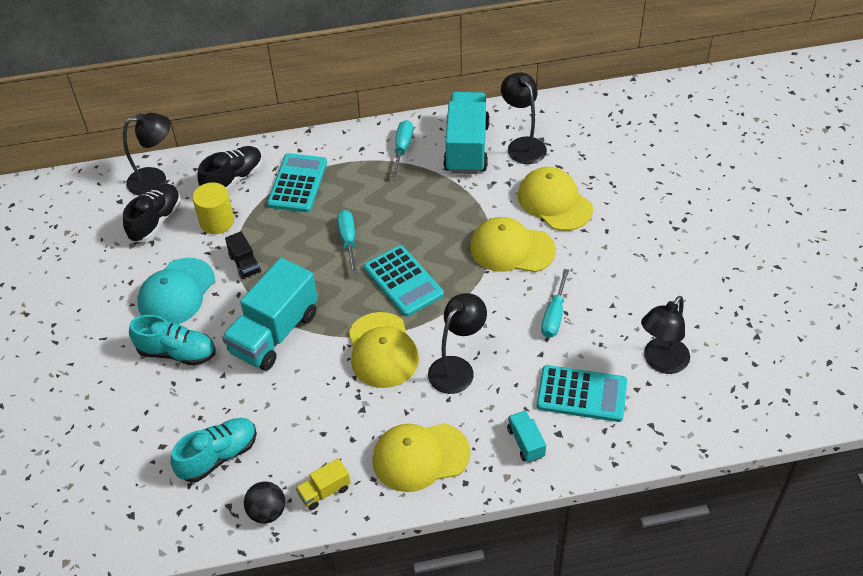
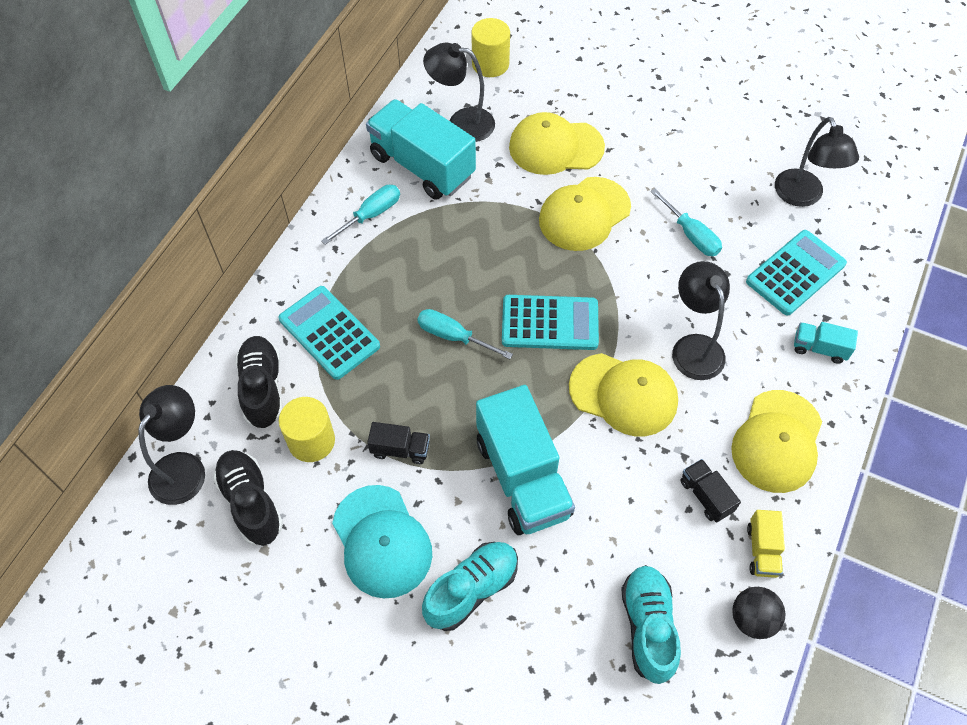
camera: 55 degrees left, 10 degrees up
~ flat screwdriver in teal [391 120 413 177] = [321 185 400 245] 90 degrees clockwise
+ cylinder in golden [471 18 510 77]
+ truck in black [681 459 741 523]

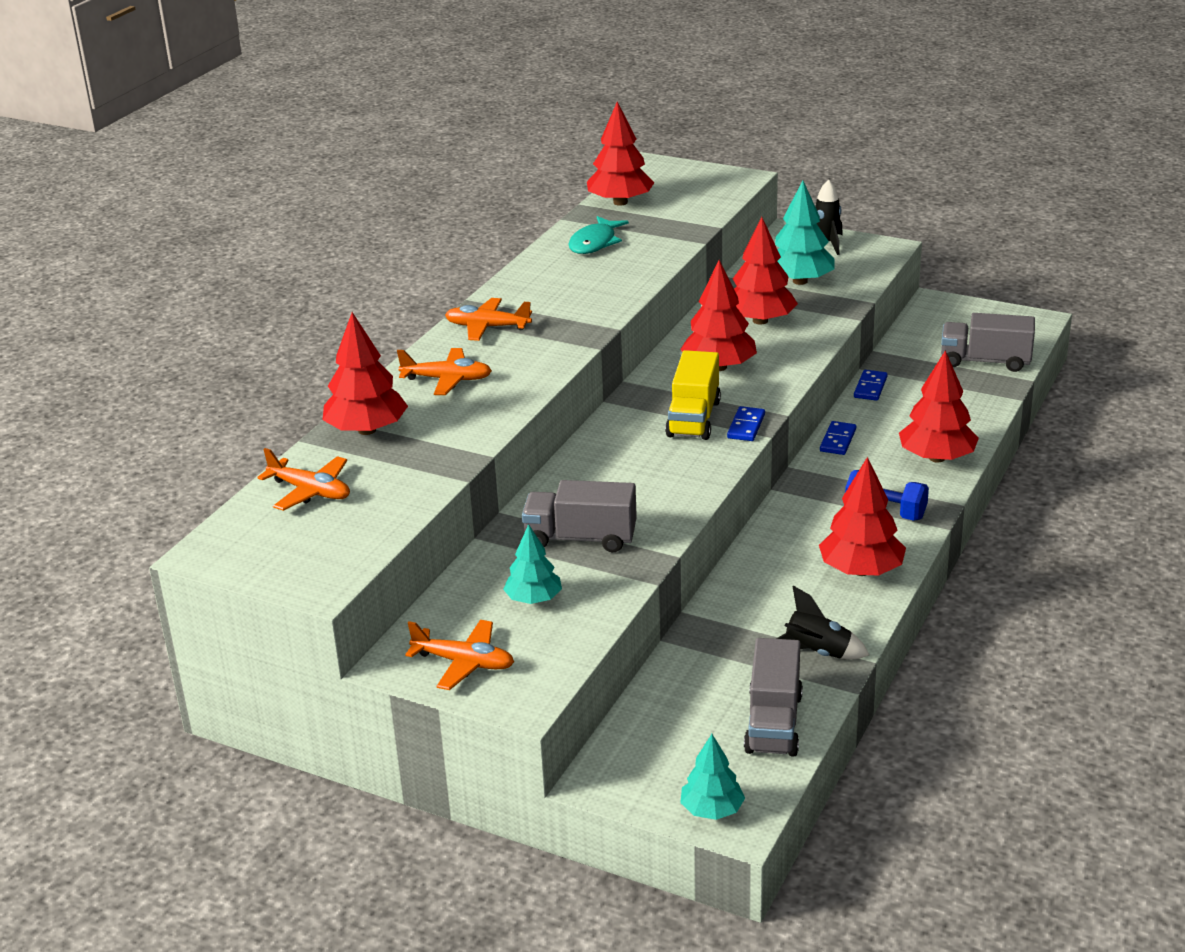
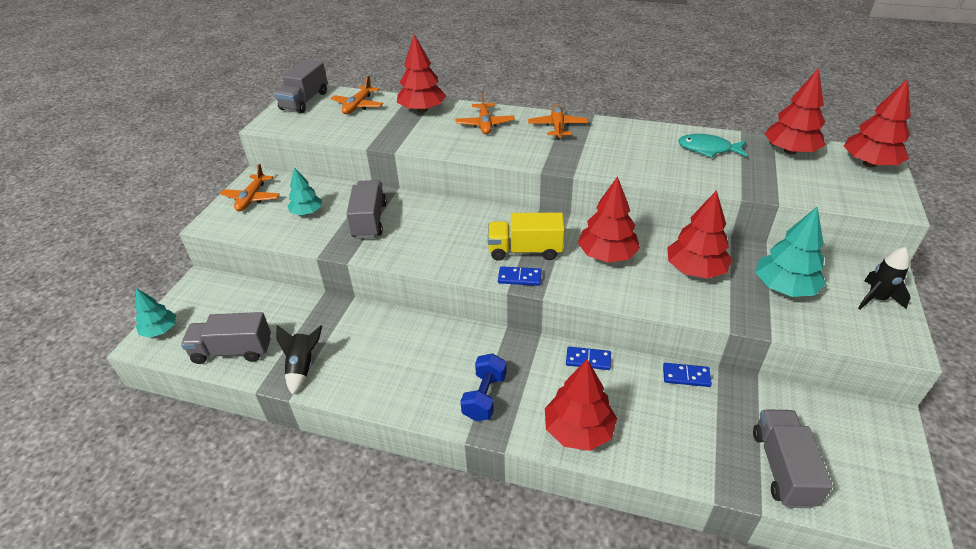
camera: 80 degrees right, 10 degrees up
~ tree in scarlet [819 457 906 576] to [844 79 911 167]
+ truck in ash-grey [274 59 327 113]

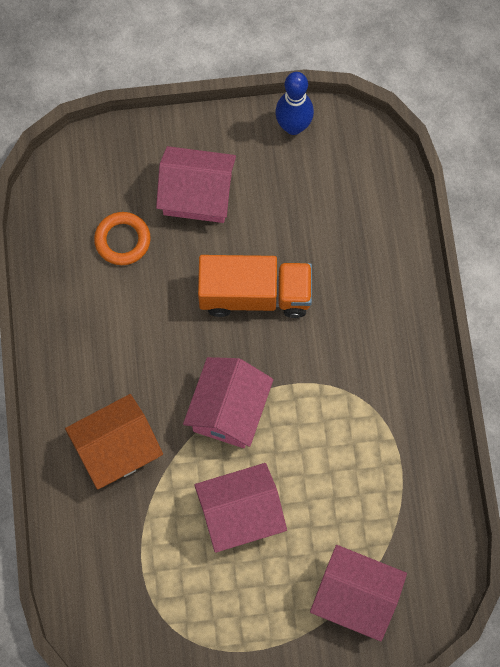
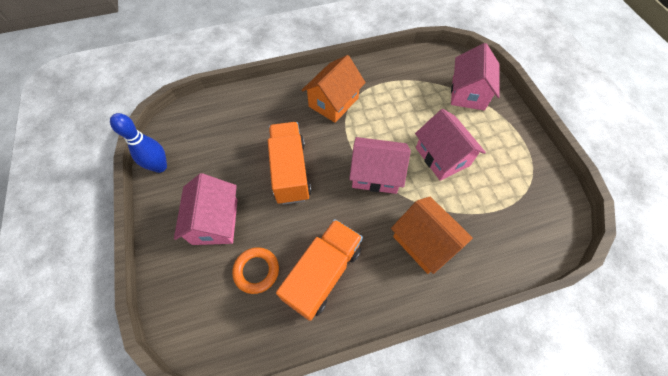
camera: 100 degrees left, 10 degrees down
+ toy house in bright orange [302 55 366 123]
+ truck in bright orange [276 219 363 321]

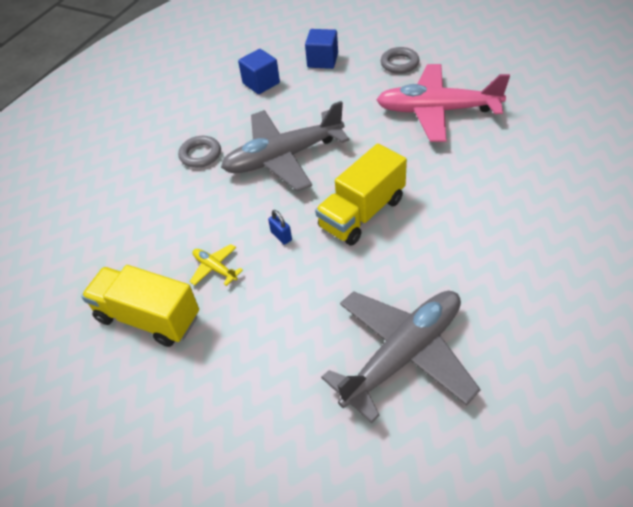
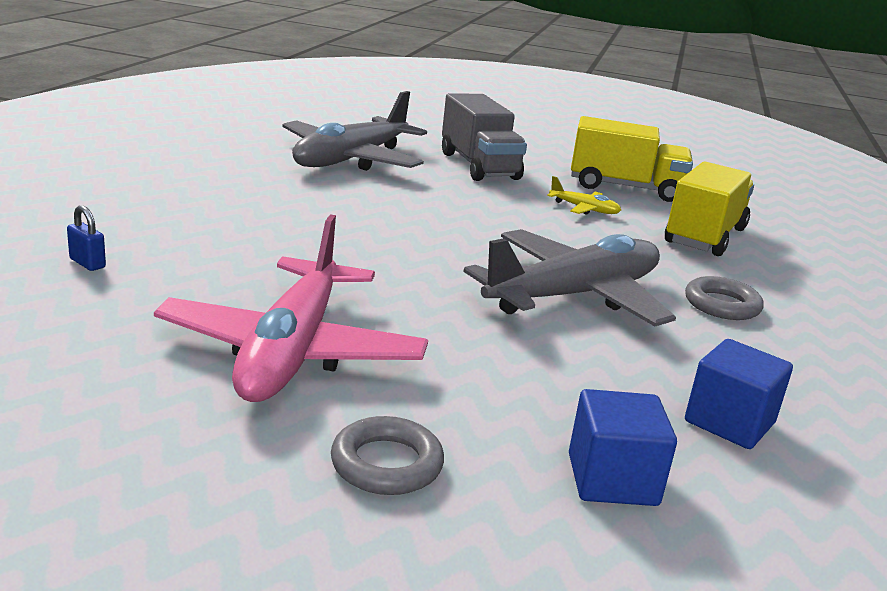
camera: 160 degrees right, 25 degrees down
~ plane in pink [376 64 510 142] = [154 214 428 402] 105 degrees clockwise
~ truck in golden [315 144 407 246] to [665 161 754 256]
~ lock in cobalt [268 210 292 245] to [67 205 106 271]
+ truck in ash-grey [442 93 527 181]

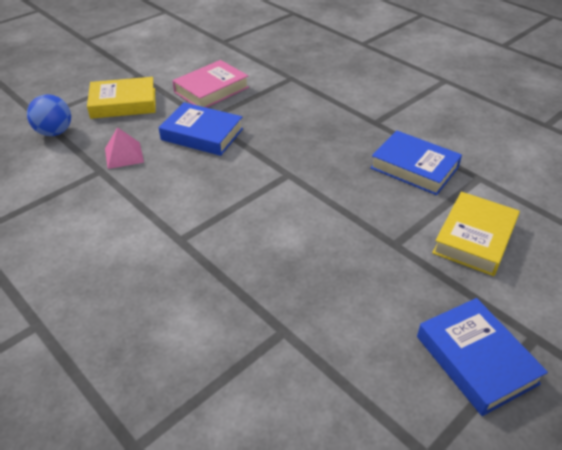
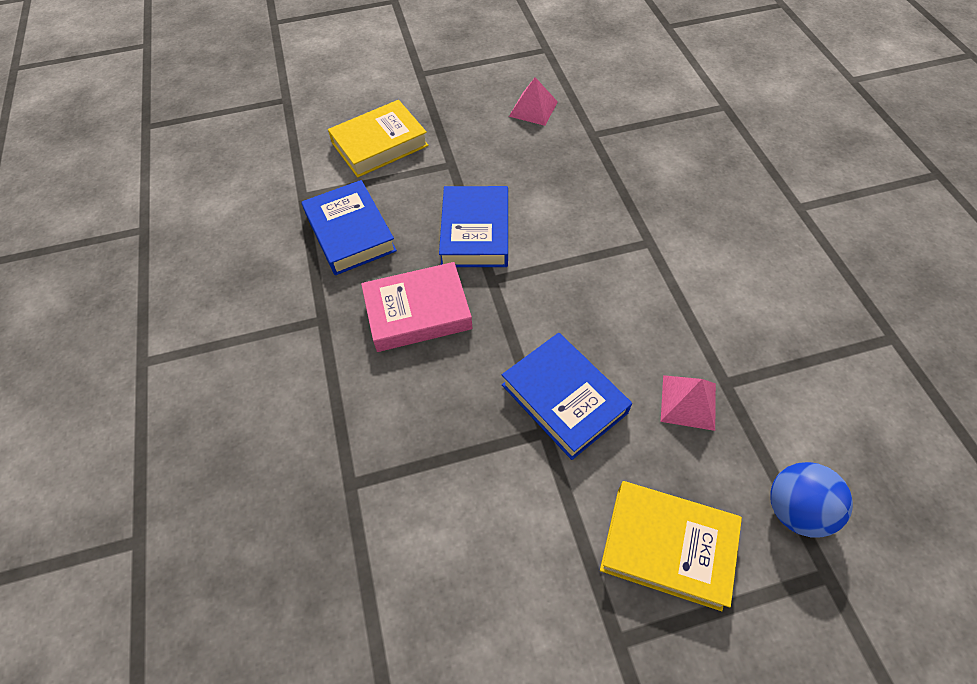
camera: 150 degrees left, 15 degrees up
~ hardcover in pink [172 60 249 108] to [361 262 473 352]
~ hardcover in cobalt [417 298 548 416] to [439 186 508 267]
+ solid pyramid in pink [509 77 558 126]

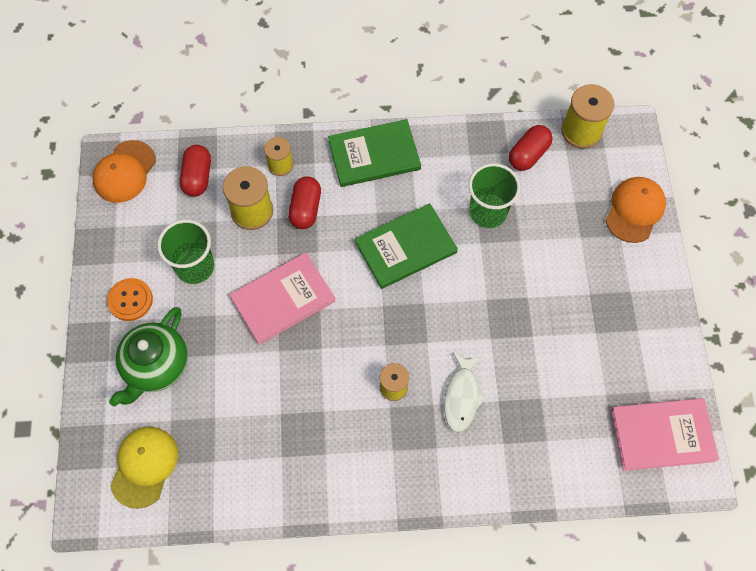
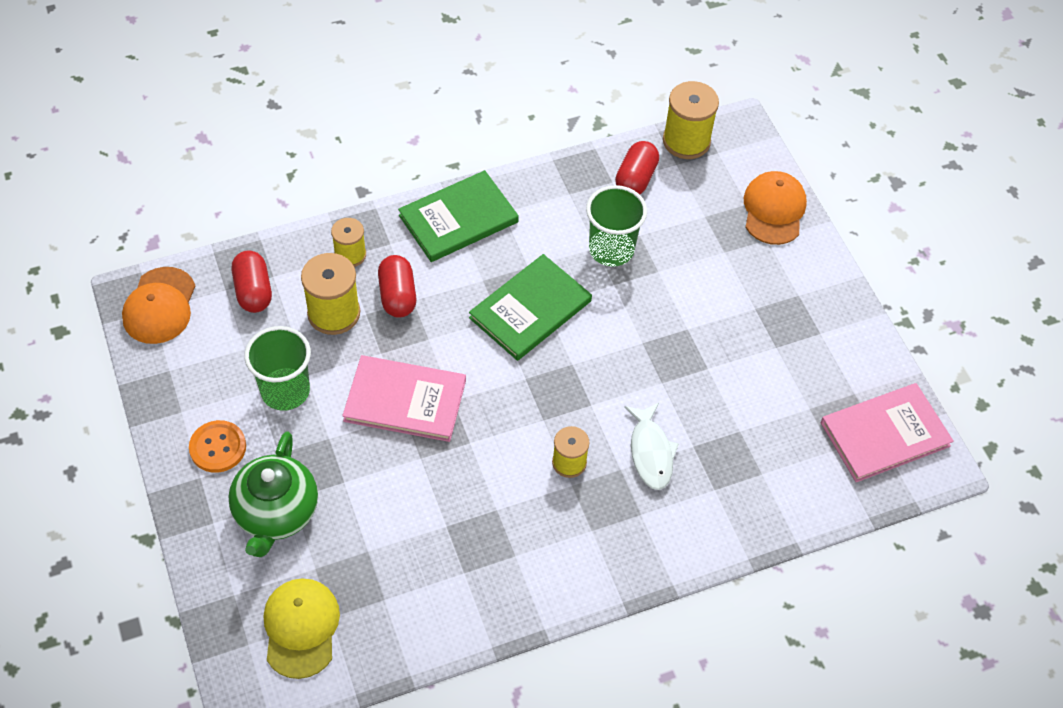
camera: 20 degrees left, 10 degrees down
~ hardcover in pink [230 253 336 345] = [342 355 466 442] 60 degrees clockwise

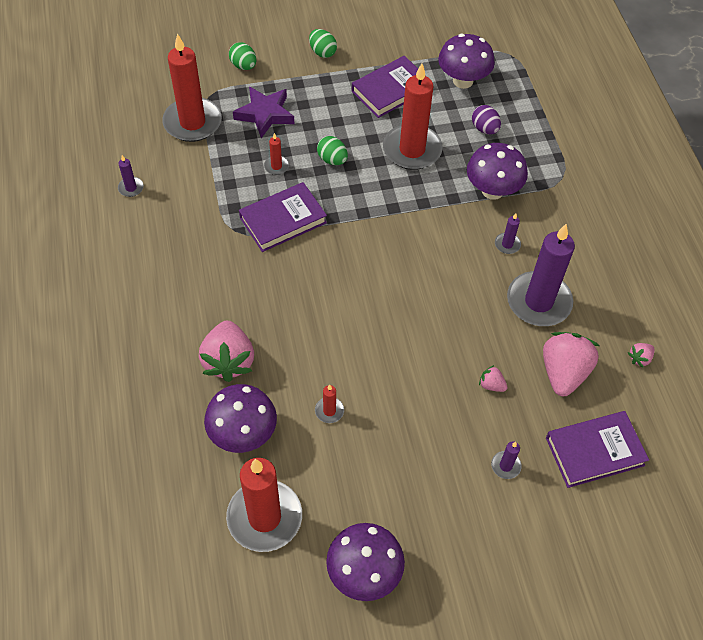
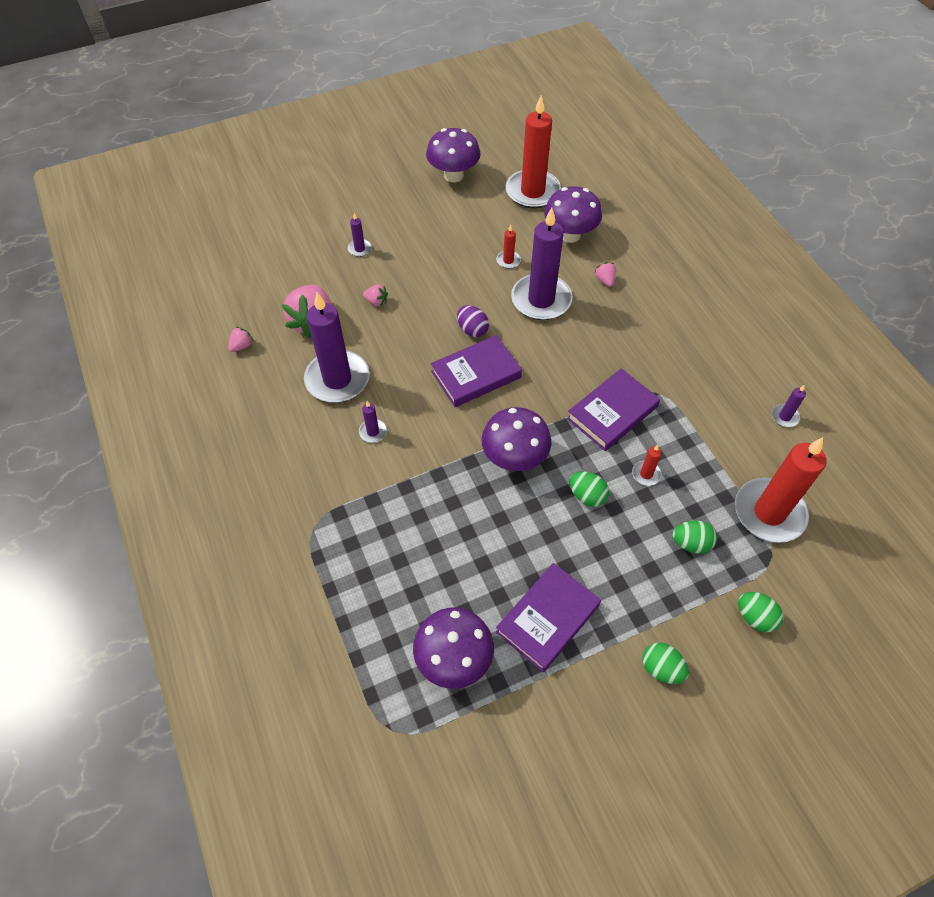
camera: 170 degrees right, 0 degrees up
- pillar candle in scarlet [383 63 443 170]
~ star in royal purple [233 86 294 138] to egg shape in emerald [672 520 717 554]
~ egg shape in royal purple [472 105 501 134] to [457 305 489 337]
~ mushroom in royal purple [467 143 528 200] to [481 407 551 471]
~ strawberry in pink [199 321 254 382] = [595 262 616 287] x0.44
~ hardcover in royal purple [546 411 649 488] to [431 335 522 407]
+ pillar candle in royal purple [511 208 572 320]

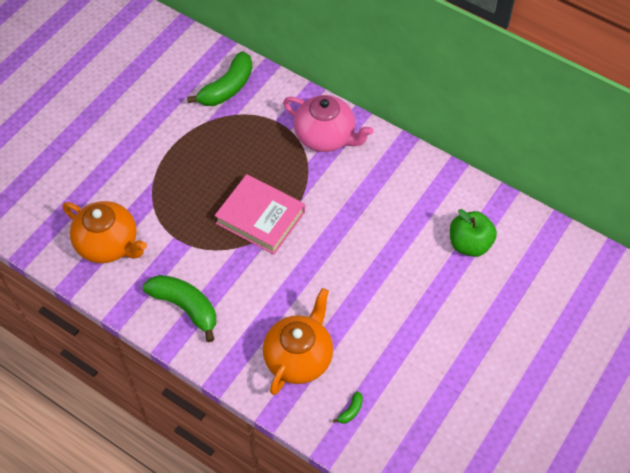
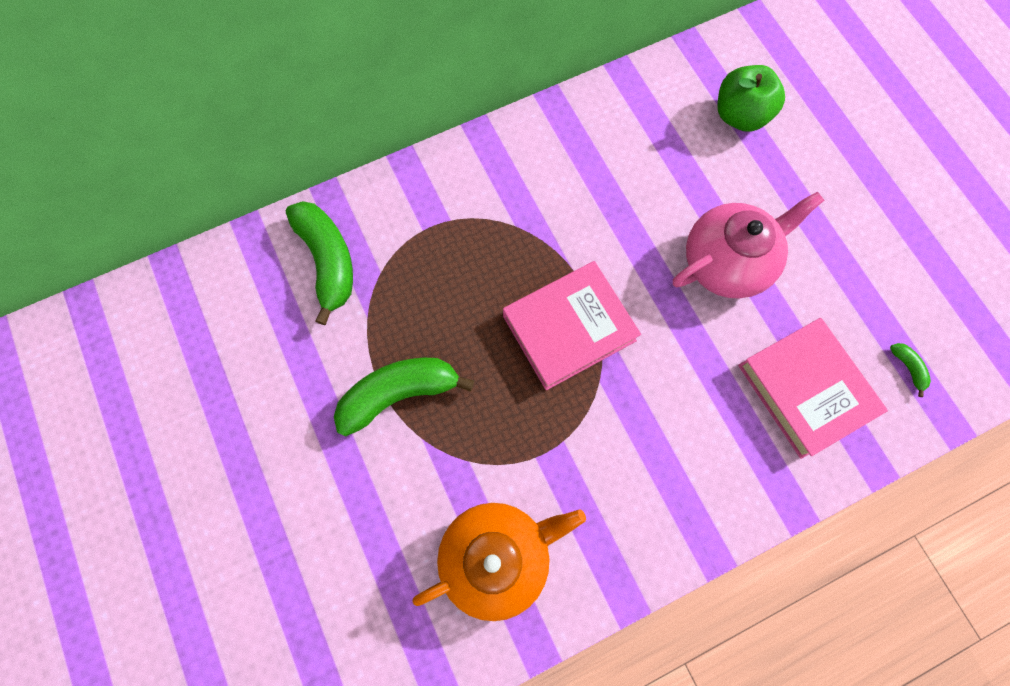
camera: 60 degrees left, 15 degrees up
~ china teapot in pink [283 95 374 152] to [673 192 824 298]
~ banana in emerald [143 275 216 342] to [334 358 474 436]
~ china teapot in bright orange [263 288 333 395] to hardcover in pink [738 318 888 459]

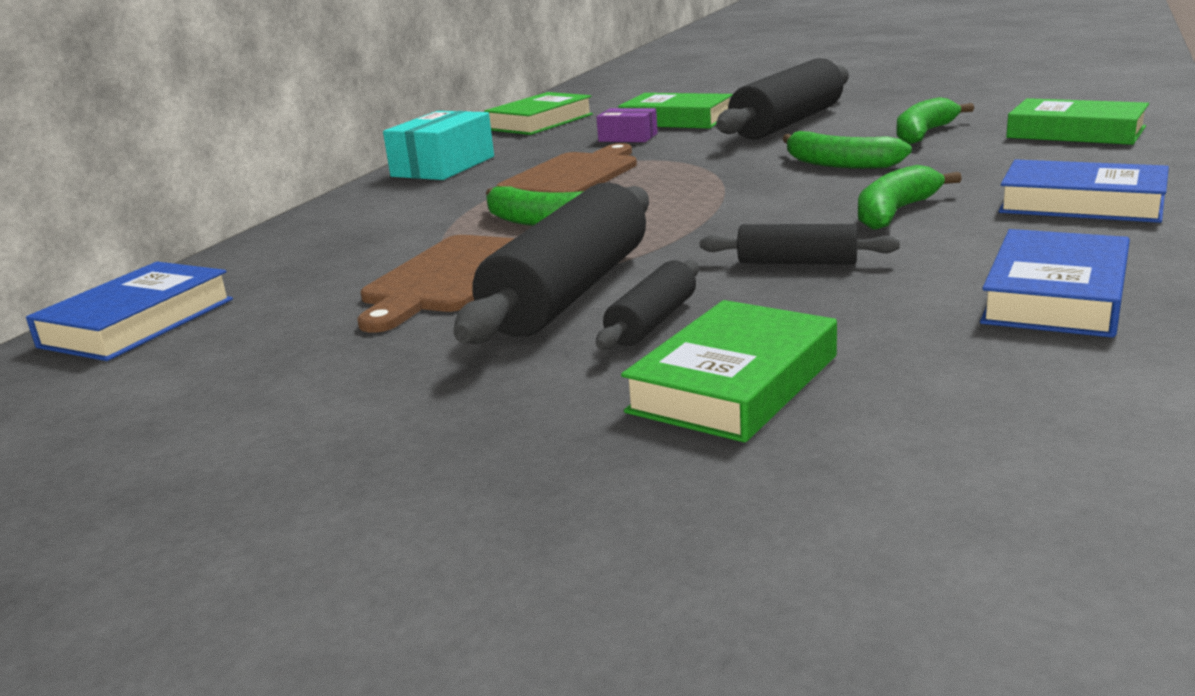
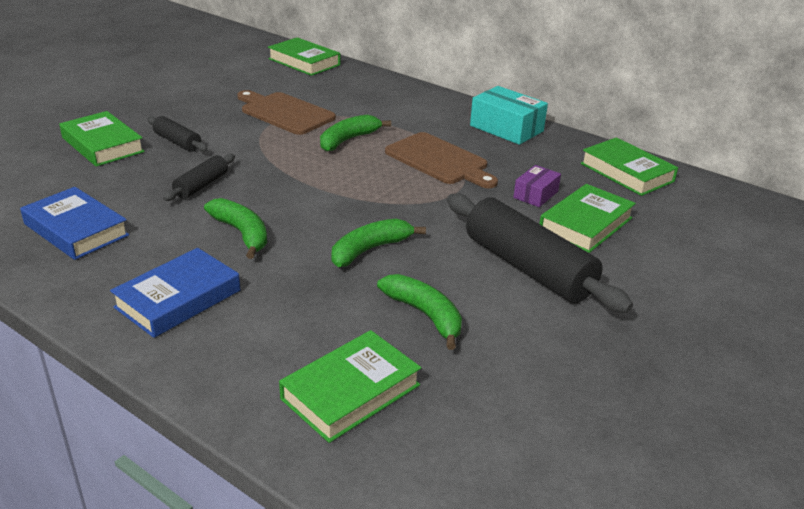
camera: 100 degrees right, 10 degrees up
- pastry roller in black [453 182 649 344]
~ hardcover in cobalt [26 262 233 361] to hardcover in emerald [268 37 340 76]

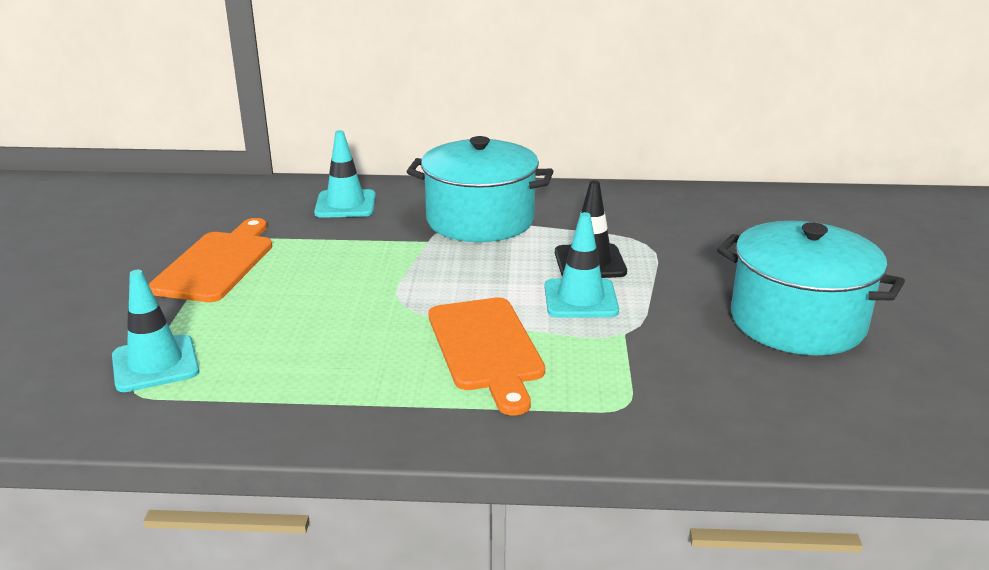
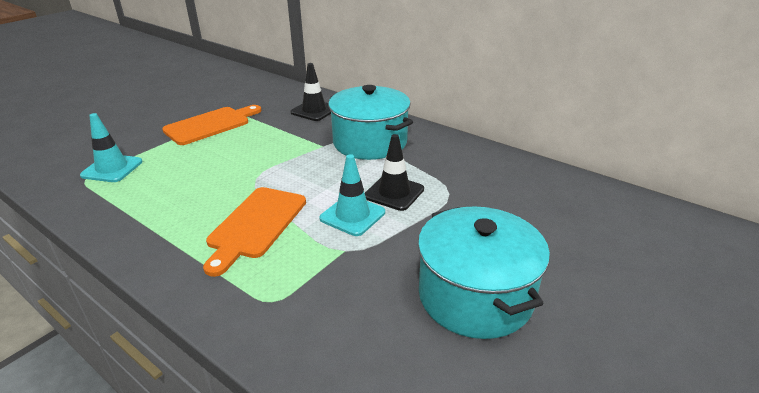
camera: 35 degrees right, 5 degrees up
~ safety cone in teal [314 130 376 218] to safety cone in black [290 63 331 121]

